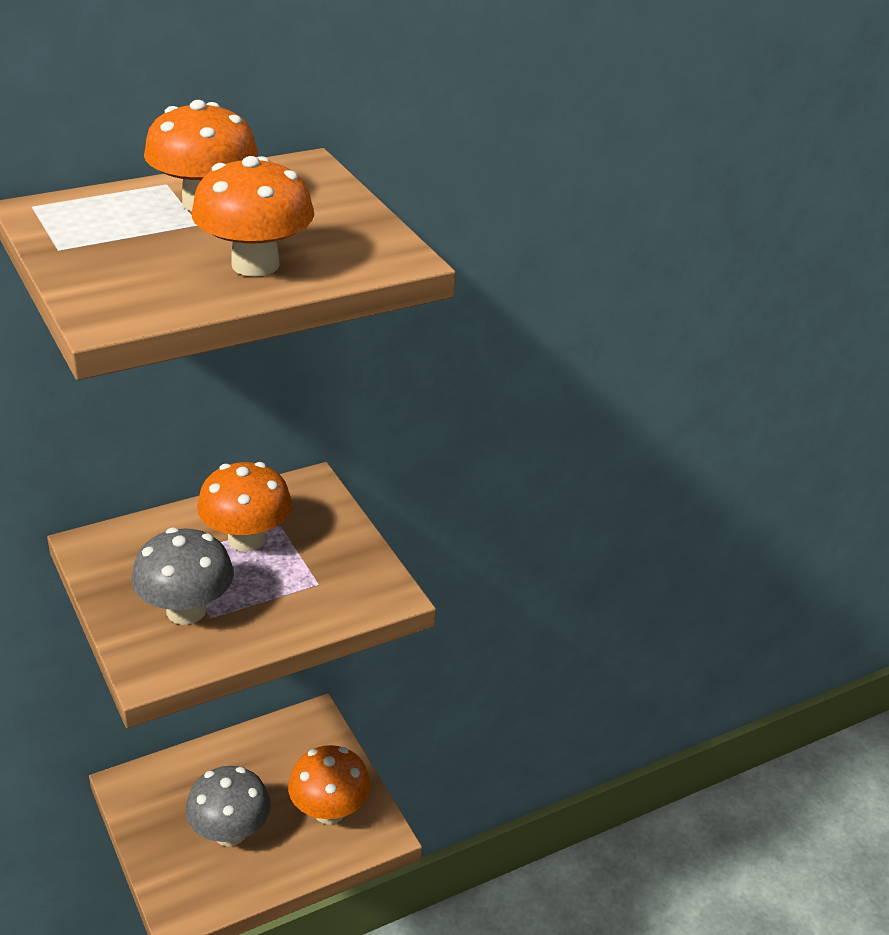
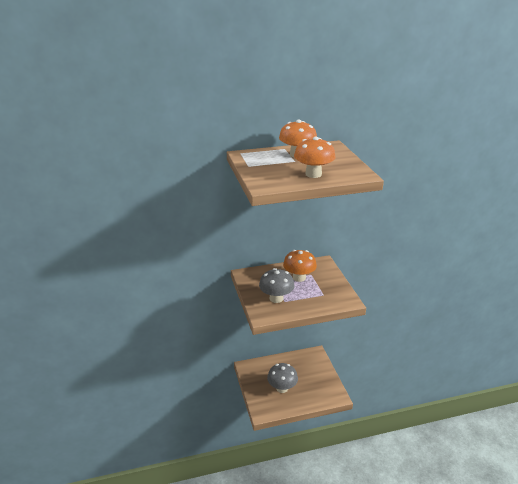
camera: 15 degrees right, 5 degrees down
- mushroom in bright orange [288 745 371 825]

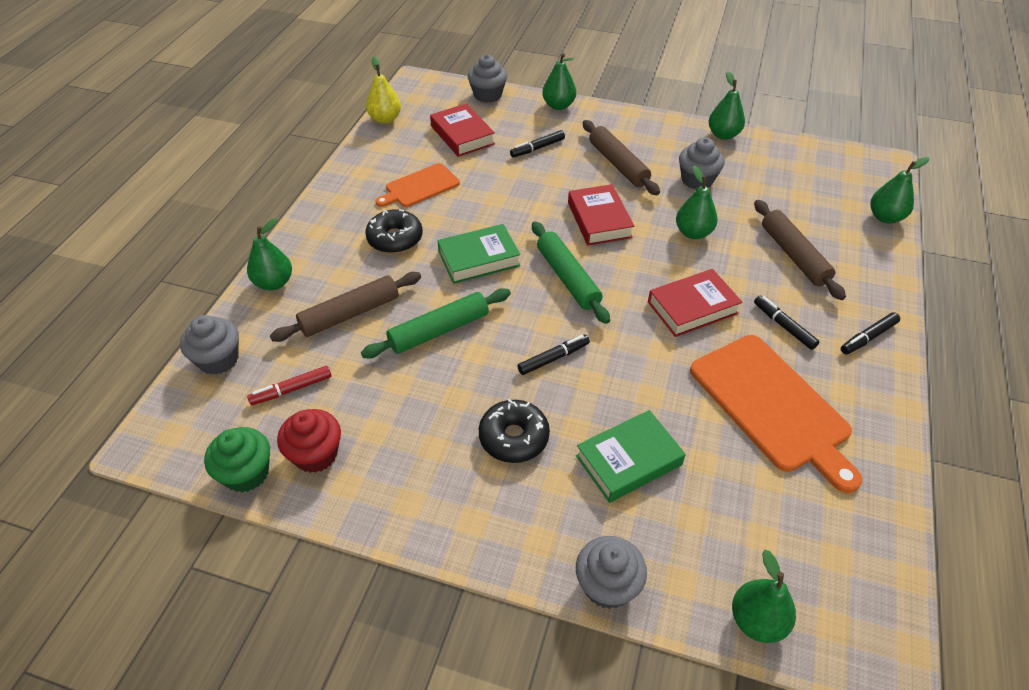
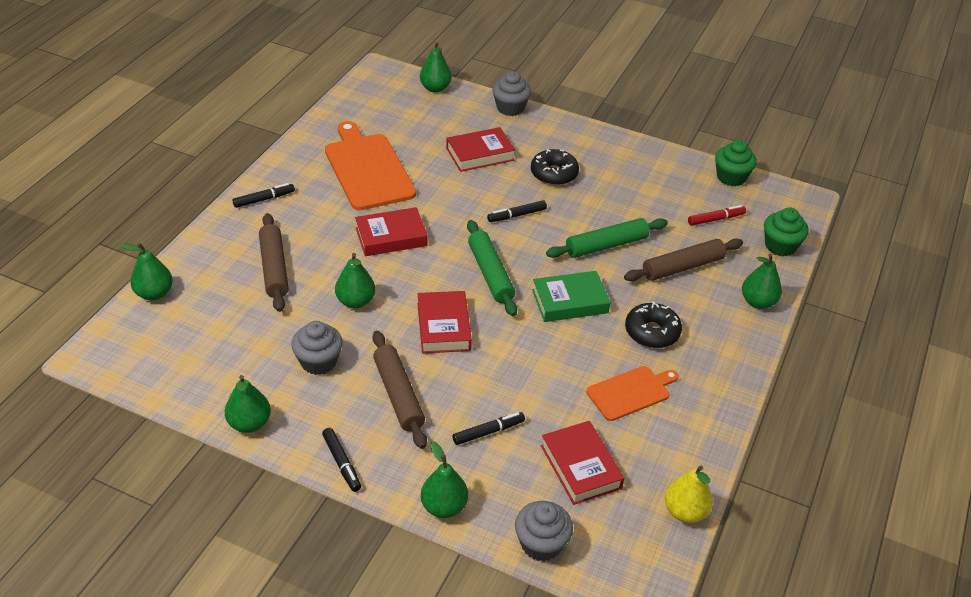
camera: 175 degrees left, 5 degrees down
~ marker in black [754 295 819 350] to [322 428 361 492]
~ fairy cake in ash-grey [180 315 239 375] to fairy cake in emerald [764 207 809 256]
- fairy cake in scarlet [277 409 341 473]
~ hardcover in emerald [576 410 686 503] to hardcover in scarlet [446 127 515 172]

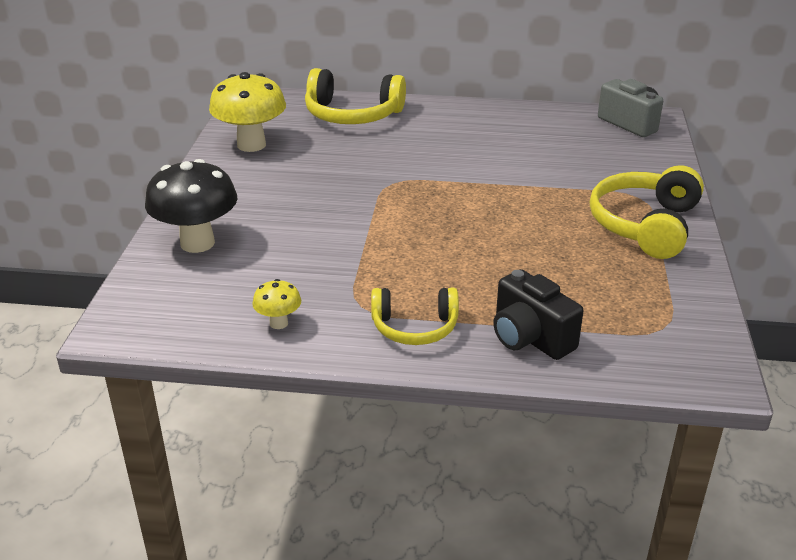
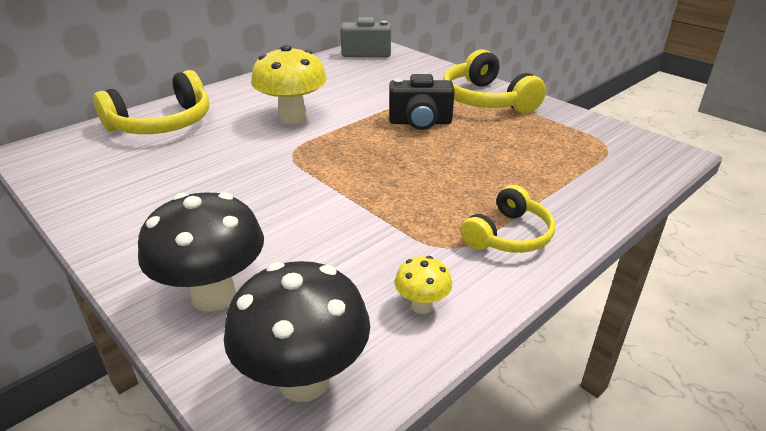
camera: 50 degrees left, 0 degrees up
~ mushroom in golden [209 72 286 152] to [251 45 327 125]
~ photo camera in black [493 269 584 360] to [389 74 455 130]
+ mushroom in black [224 261 370 402]

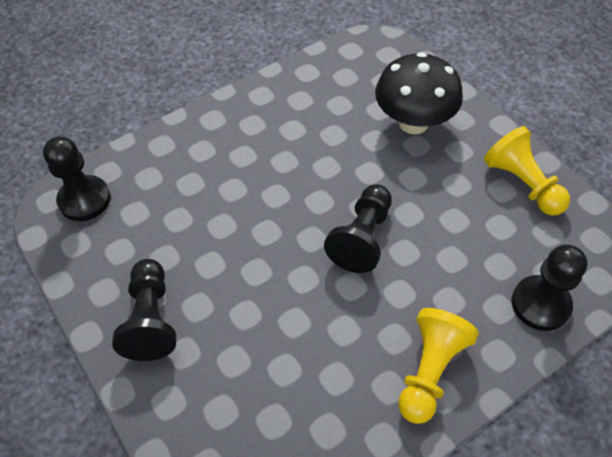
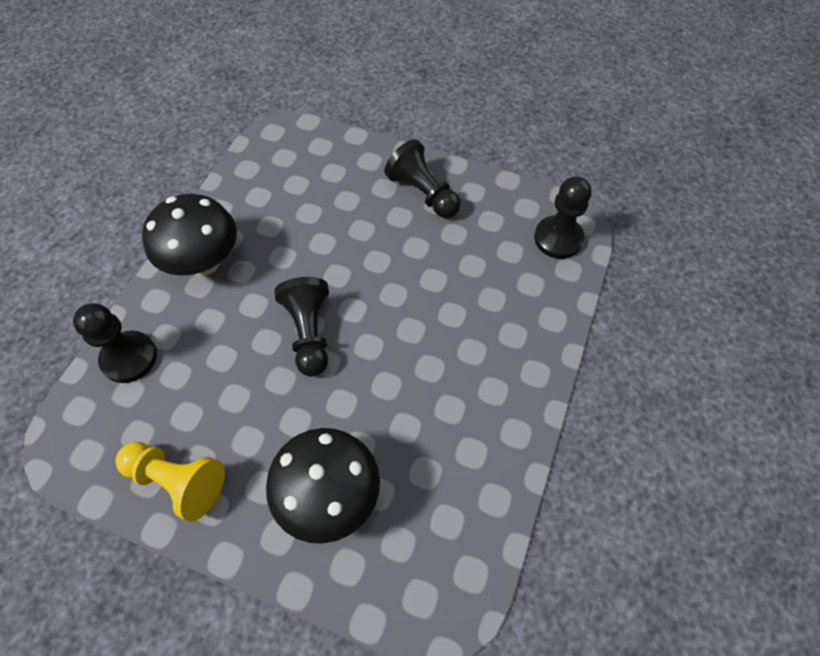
camera: 145 degrees right, 5 degrees up
~ chess pawn in golden [398 308 479 424] to mushroom in black [142 194 237 276]

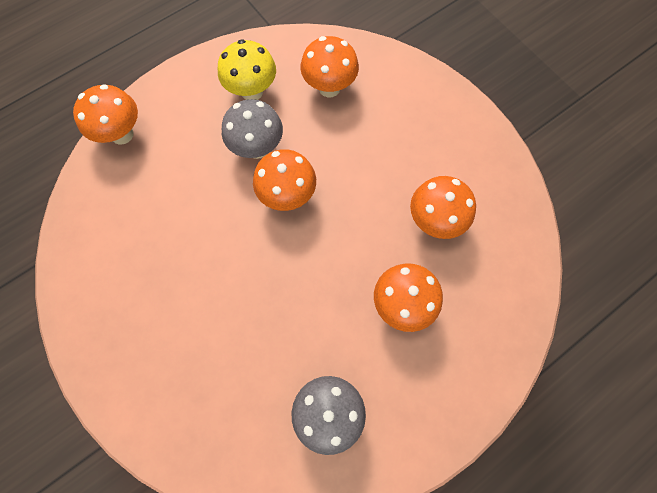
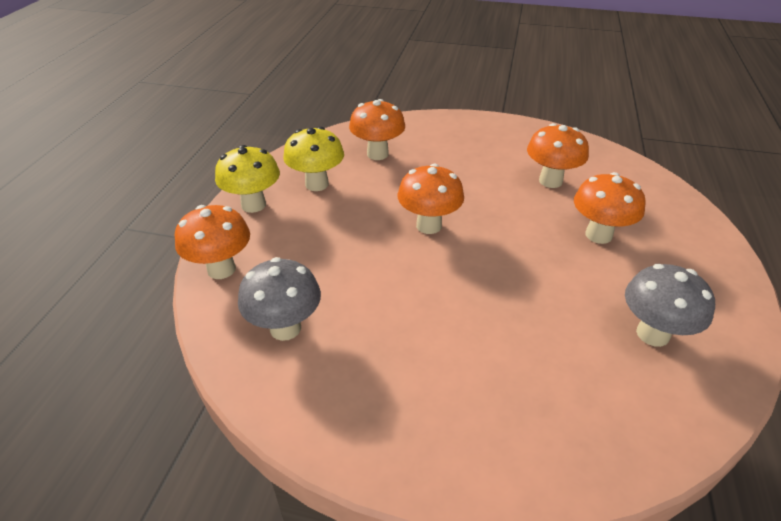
camera: 40 degrees left, 30 degrees down
~ mushroom in ash-grey [222 99 283 159] to [238 257 321 341]
+ mushroom in golden [215 145 280 213]

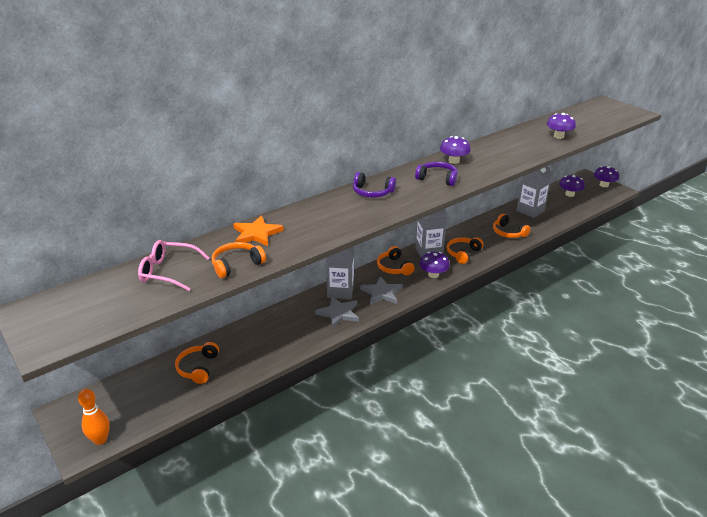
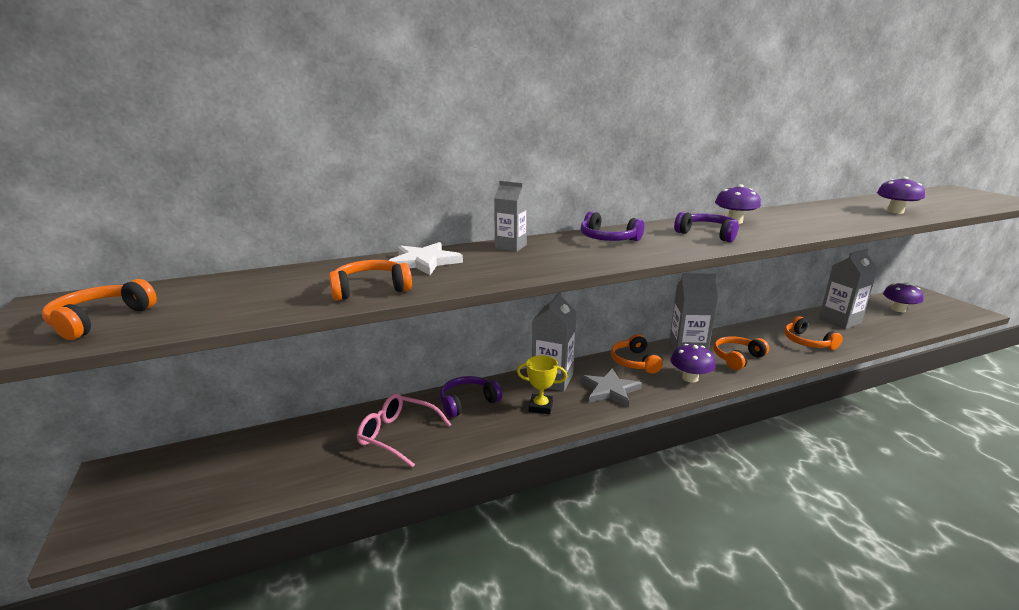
camera: 15 degrees right, 10 degrees down
- mushroom in royal purple [594 166 619 187]
~ star in bright orange [233 215 284 246] to star in snow-white [389 242 463 275]
~ glasses in pink [138 240 209 291] to [357 393 451 468]
~ star in ash-grey [315 296 359 328] to trophy in golden [517 355 567 414]
~ over-ear headphones in bright orange [175 342 219 384] to [42 279 157 340]
- bowling pin in bright orange [78 389 110 445]
+ milk carton in ash-grey [494 181 528 252]
+ over-ear headphones in royal purple [440 376 502 418]

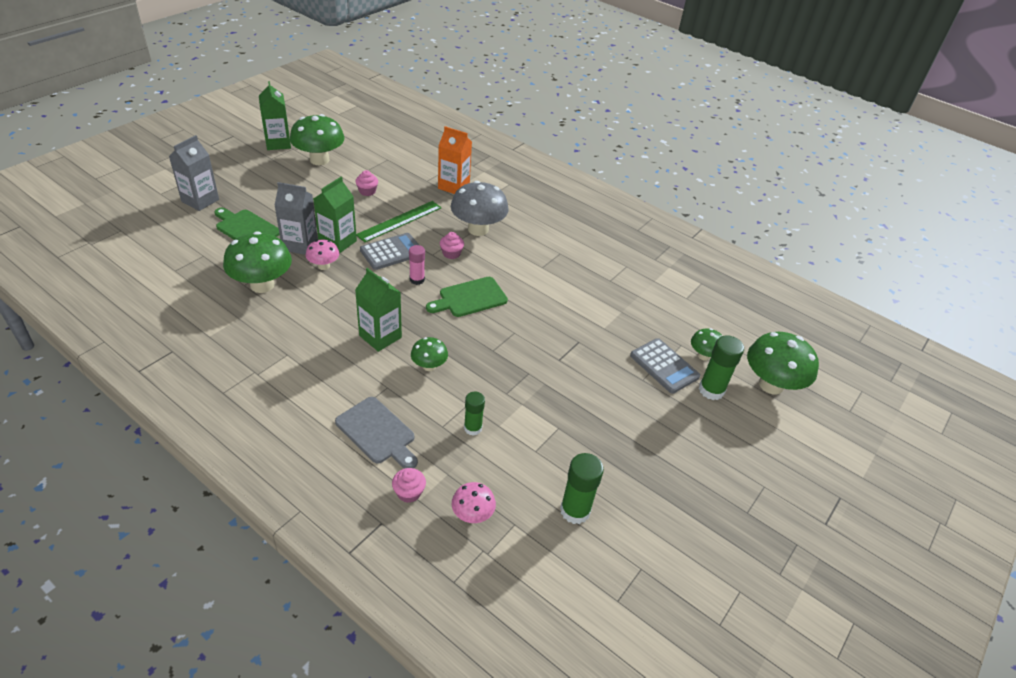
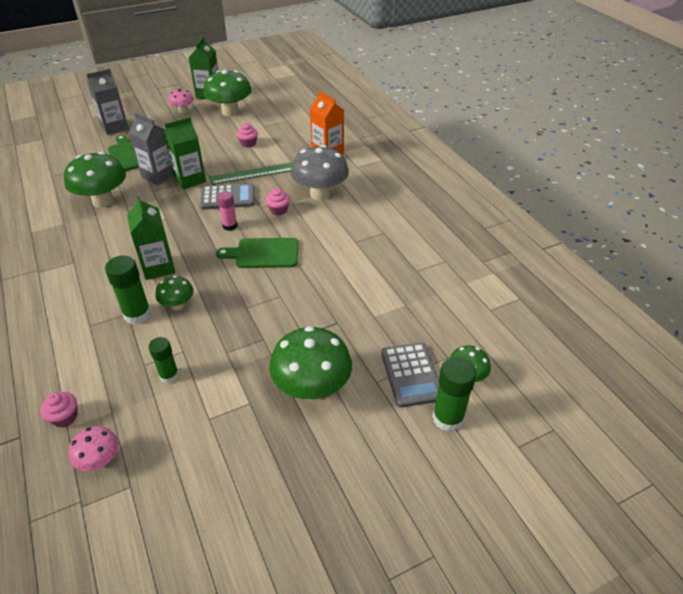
camera: 30 degrees right, 0 degrees up
~ mushroom in pink [306 240 339 270] to [168 89 194 113]
~ mushroom in emerald [747 332 819 394] to [269 326 352 401]
- bread board in ash-grey [335 397 418 469]
~ stick of glue in emerald [560 453 604 524] to [105 255 151 324]

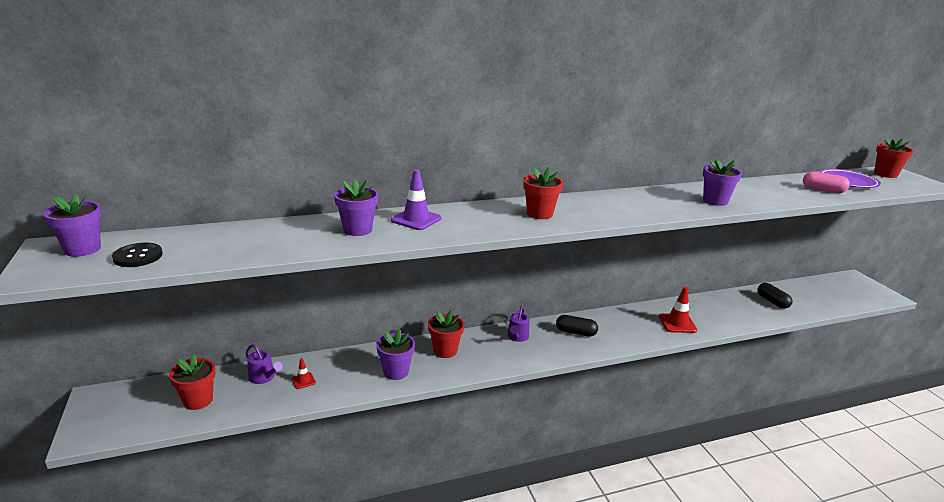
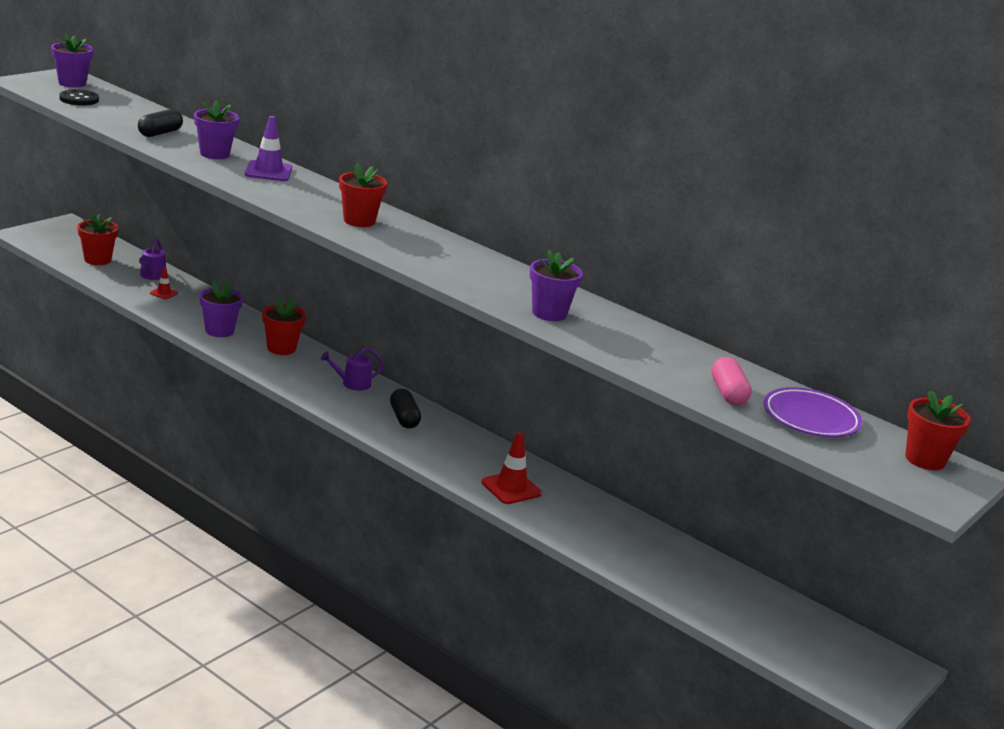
camera: 55 degrees right, 0 degrees up
~ pill in black [757 283 793 309] to [138 109 183 137]

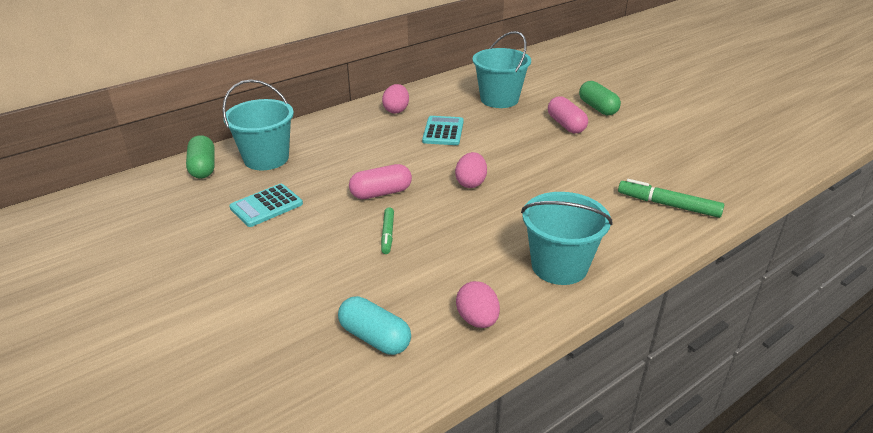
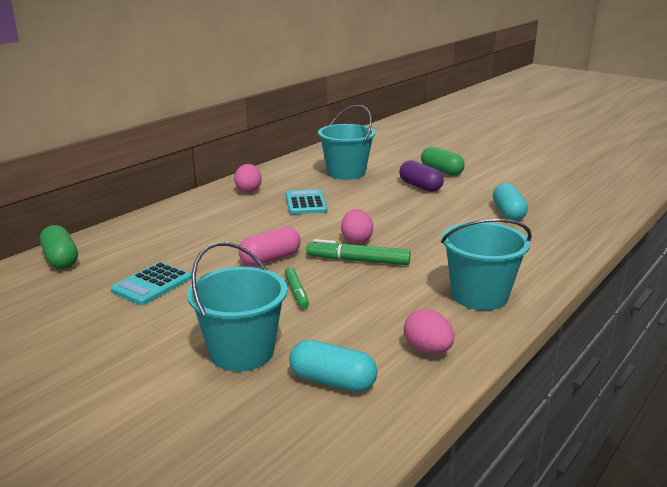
camera: 15 degrees left, 10 degrees down
~ sand bucket in teal [222 80 294 170] to [187 242 288 372]
~ pill in pink [548 96 588 133] to pill in royal purple [399 160 444 192]
~ marker in emerald [618 179 724 218] to [306 239 411 265]
+ pill in teal [493 183 528 221]

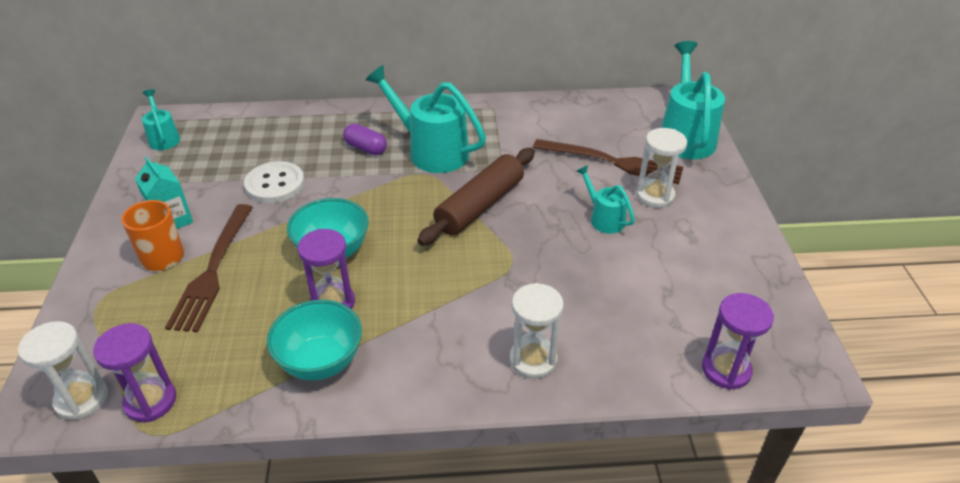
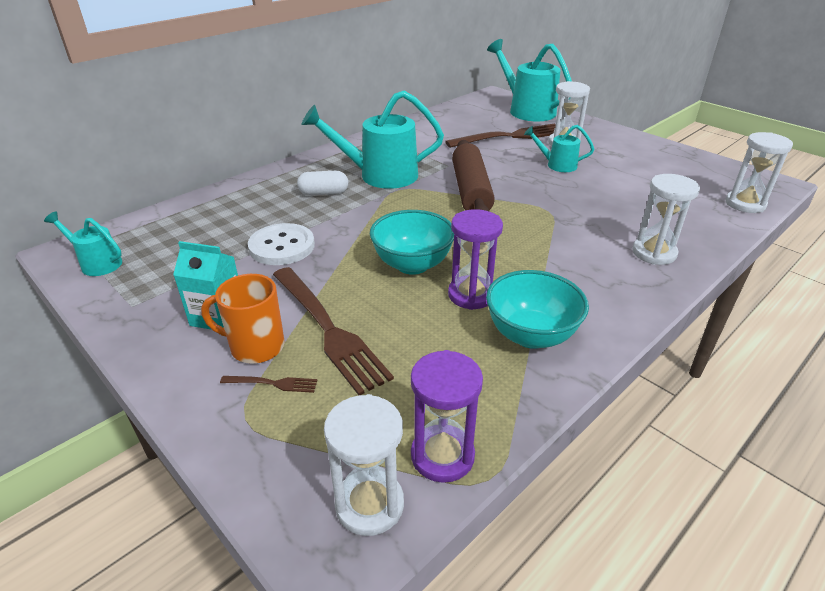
camera: 40 degrees left, 5 degrees down
~ pill in royal purple [343 123 387 155] to pill in snow-white [297 171 348 195]
~ sandglass in royal purple [702 293 774 390] to sandglass in snow-white [725 132 793 213]
+ dinner fork in dark brown [220 376 317 393]

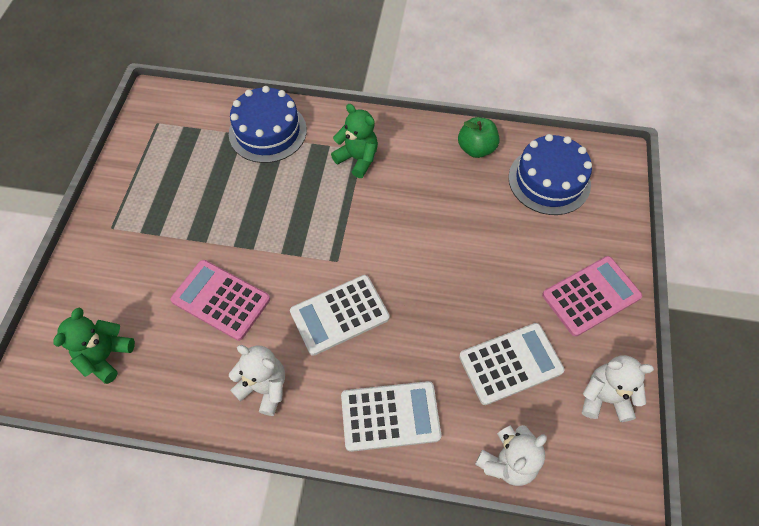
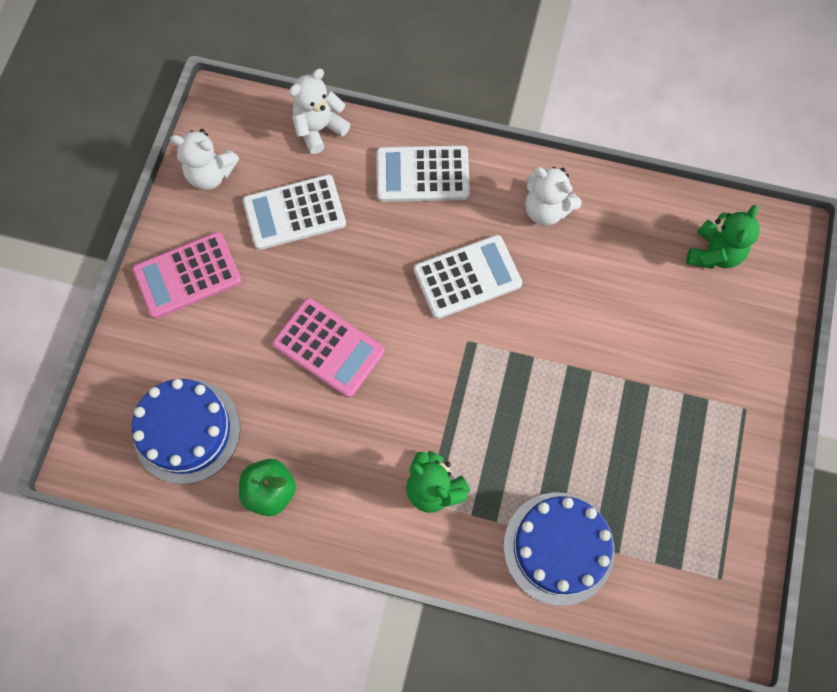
camera: 175 degrees left, 10 degrees up
~ pocket calculator in pink [170 260 270 341] to [273 298 385 397]

